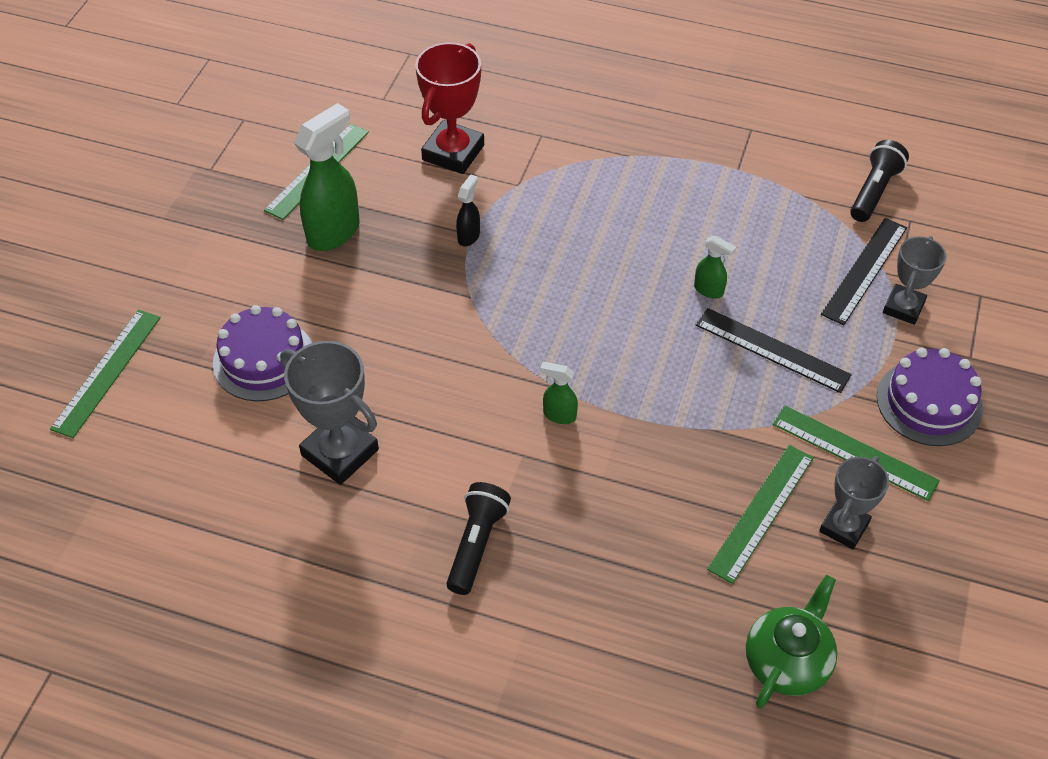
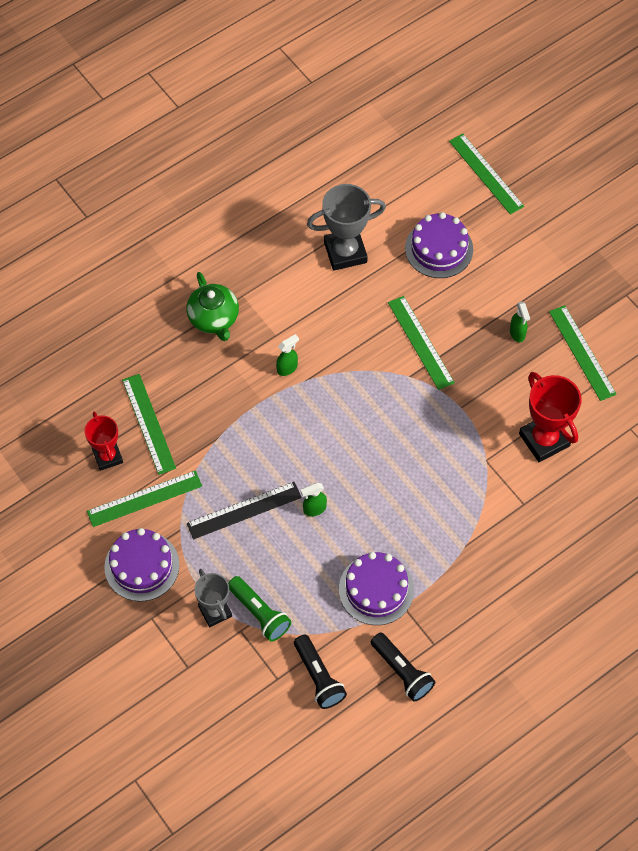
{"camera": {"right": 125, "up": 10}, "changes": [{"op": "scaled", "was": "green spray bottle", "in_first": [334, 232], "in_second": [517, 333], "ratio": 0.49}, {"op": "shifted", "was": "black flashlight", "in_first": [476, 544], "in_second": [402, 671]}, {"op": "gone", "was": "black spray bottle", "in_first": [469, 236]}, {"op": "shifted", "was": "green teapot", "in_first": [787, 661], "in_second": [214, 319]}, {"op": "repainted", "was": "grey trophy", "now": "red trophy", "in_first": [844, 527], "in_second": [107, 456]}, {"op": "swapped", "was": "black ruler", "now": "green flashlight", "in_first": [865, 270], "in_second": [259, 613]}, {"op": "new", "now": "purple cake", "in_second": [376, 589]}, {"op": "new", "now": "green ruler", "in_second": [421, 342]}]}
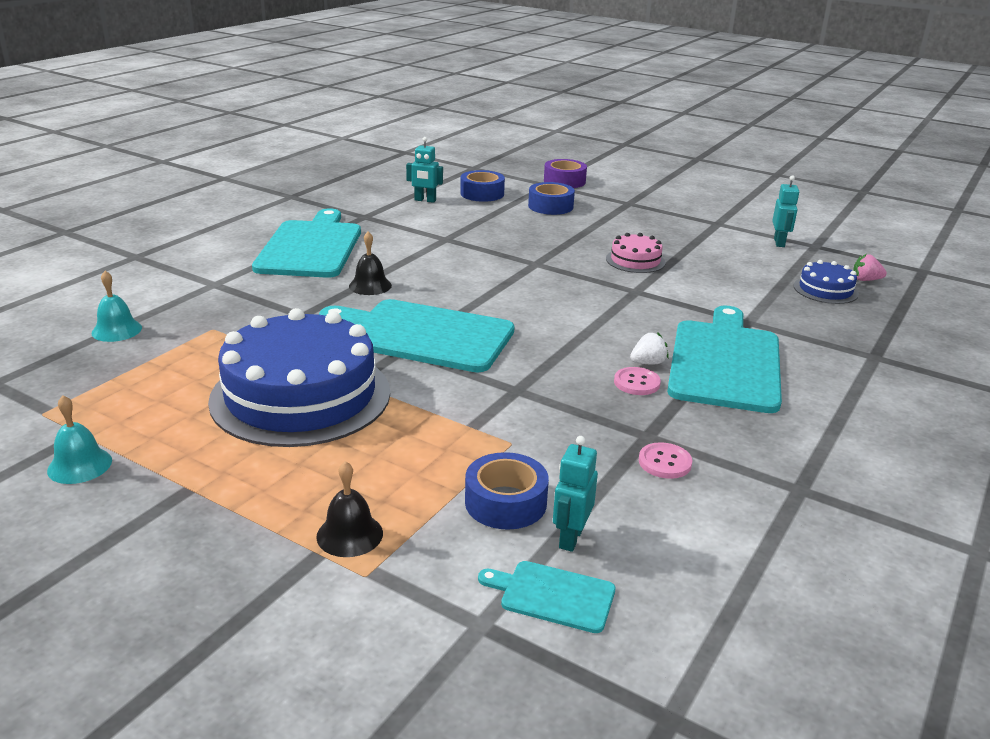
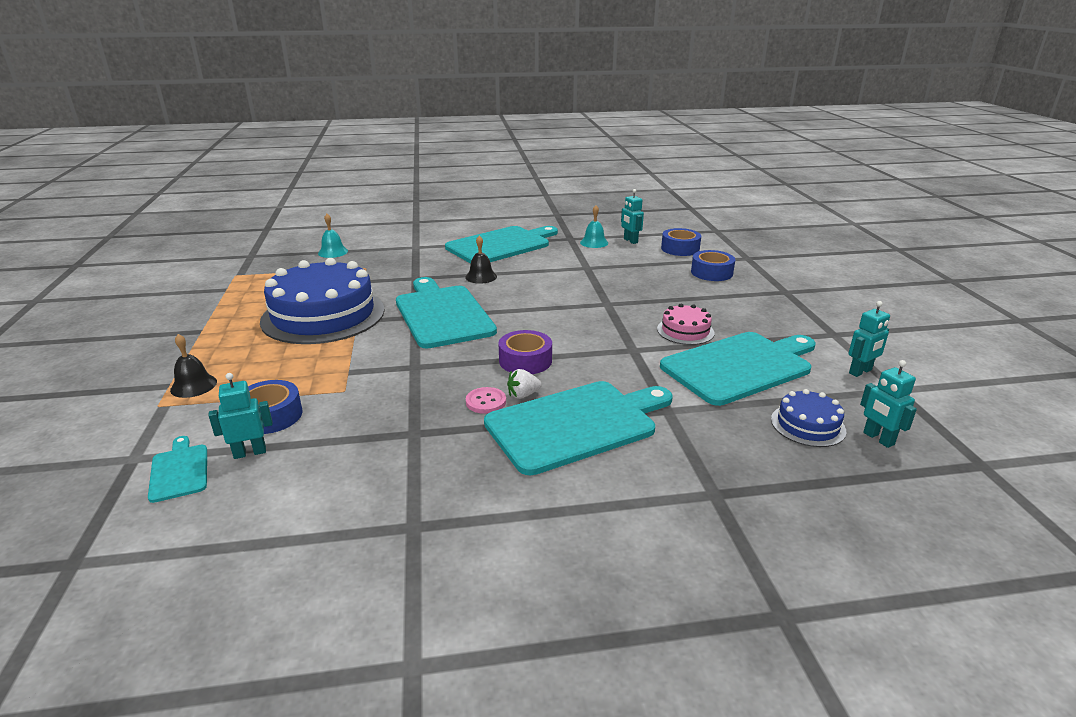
{"camera": {"right": 50, "up": 0}, "changes": [{"op": "shifted", "was": "turquoise bell", "in_first": [79, 465], "in_second": [594, 242]}, {"op": "shifted", "was": "purple tape", "in_first": [564, 181], "in_second": [525, 360]}, {"op": "rotated", "was": "white strawberry", "in_first": [648, 363], "in_second": [523, 395], "clockwise": 135}, {"op": "gone", "was": "pink button", "in_first": [664, 462]}, {"op": "swapped", "was": "pink strawberry", "now": "turquoise robot", "in_first": [865, 280], "in_second": [878, 439]}, {"op": "new", "now": "turquoise cutting board", "in_second": [740, 366]}]}
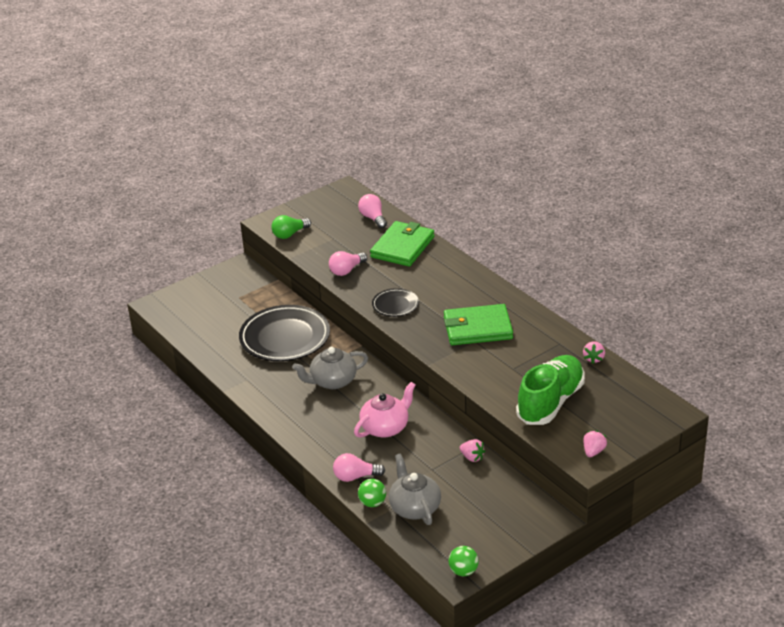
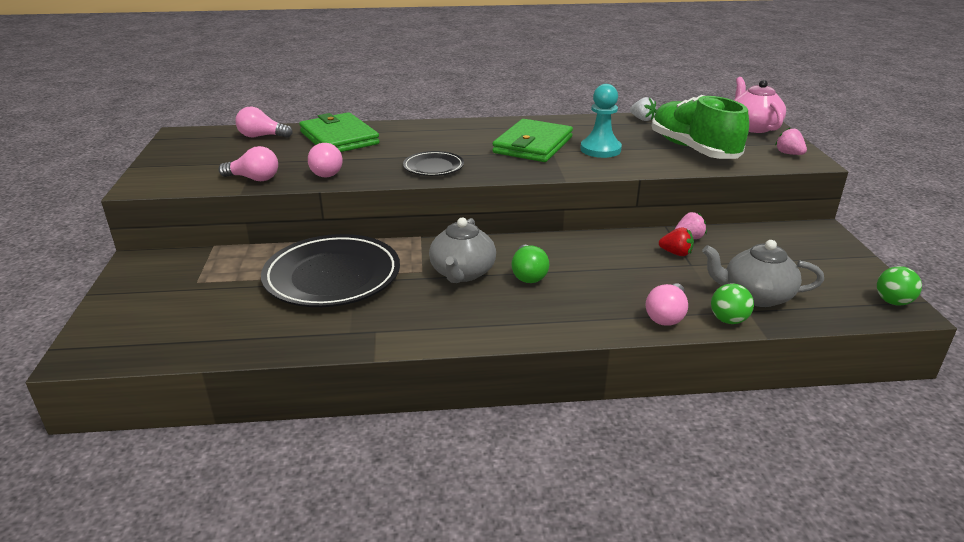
{"camera": {"right": -60, "up": -5}, "changes": [{"op": "shifted", "was": "green light bulb", "in_first": [289, 234], "in_second": [528, 274]}, {"op": "shifted", "was": "pink teapot", "in_first": [385, 427], "in_second": [753, 127]}, {"op": "repainted", "was": "pink strawberry", "now": "white strawberry", "in_first": [594, 358], "in_second": [642, 119]}, {"op": "new", "now": "pink light bulb", "in_second": [254, 179]}, {"op": "new", "now": "turquoise pawn", "in_second": [600, 149]}, {"op": "new", "now": "red strawberry", "in_second": [676, 253]}]}
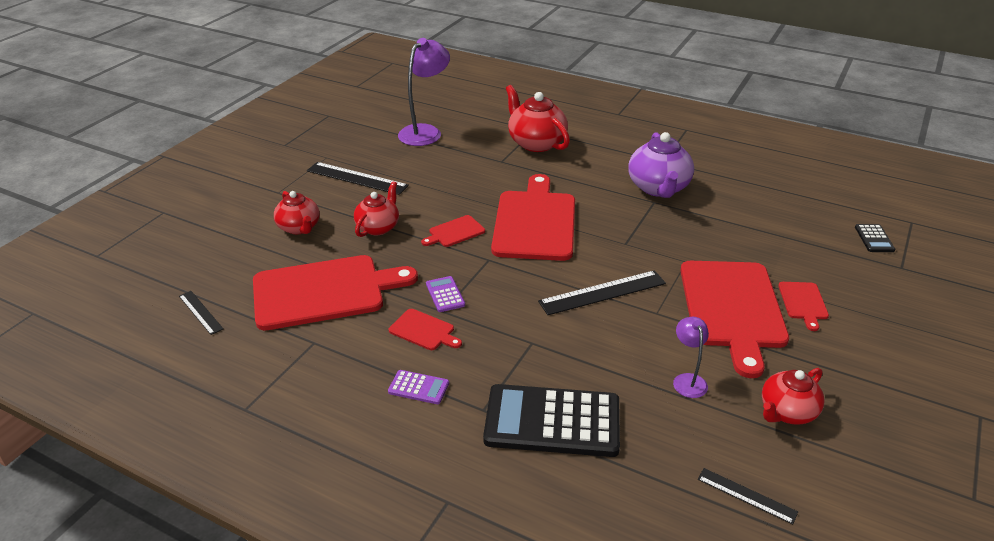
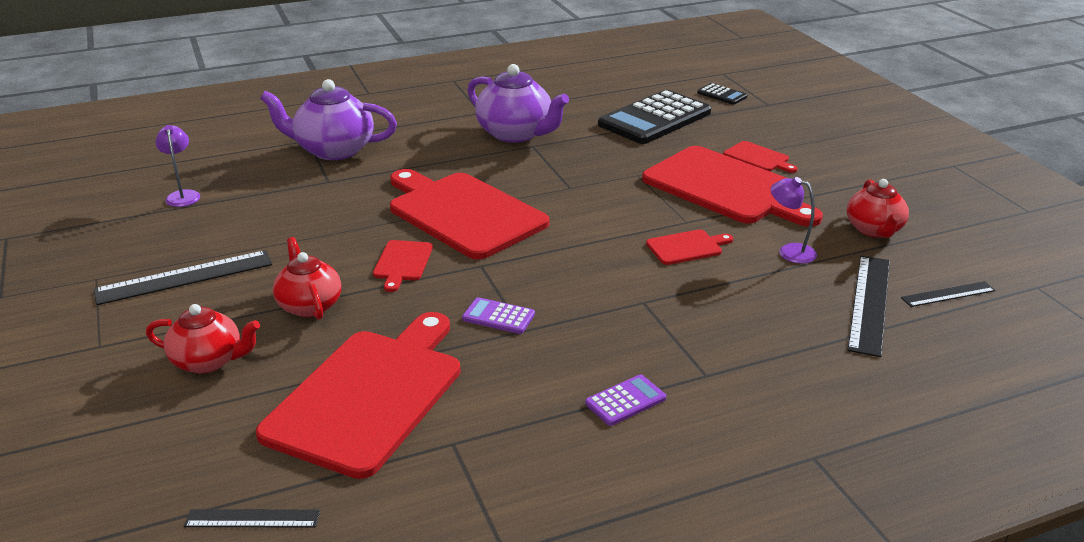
{"camera": {"right": -50, "up": -5}, "changes": [{"op": "shifted", "was": "red cutting board", "in_first": [424, 330], "in_second": [687, 247]}, {"op": "scaled", "was": "purple lamp", "in_first": [425, 132], "in_second": [183, 195], "ratio": 0.53}, {"op": "shifted", "was": "black calculator", "in_first": [552, 421], "in_second": [654, 119]}, {"op": "repainted", "was": "red teapot", "now": "purple teapot", "in_first": [536, 143], "in_second": [334, 150]}, {"op": "shifted", "was": "black ruler", "in_first": [602, 292], "in_second": [869, 303]}]}
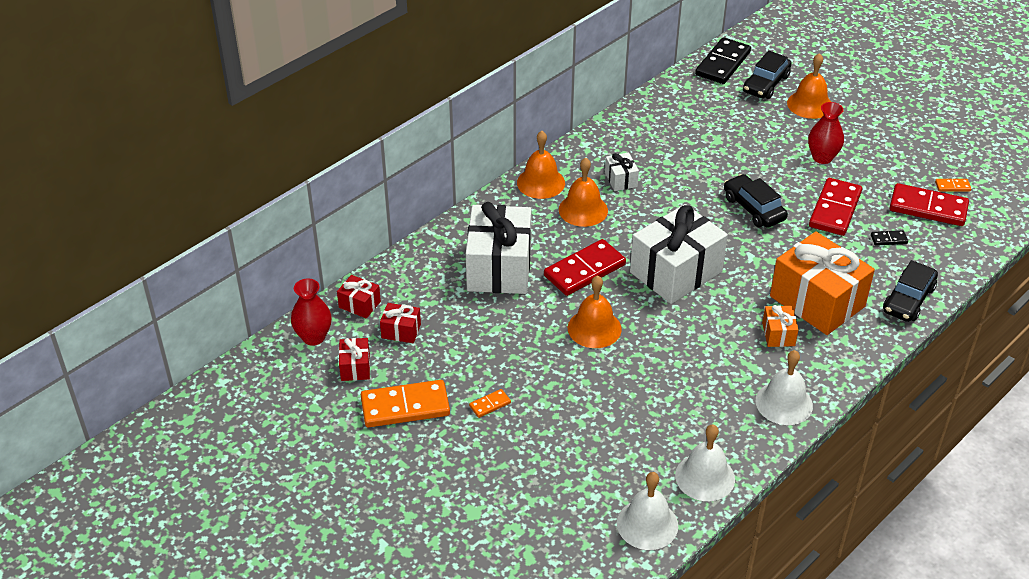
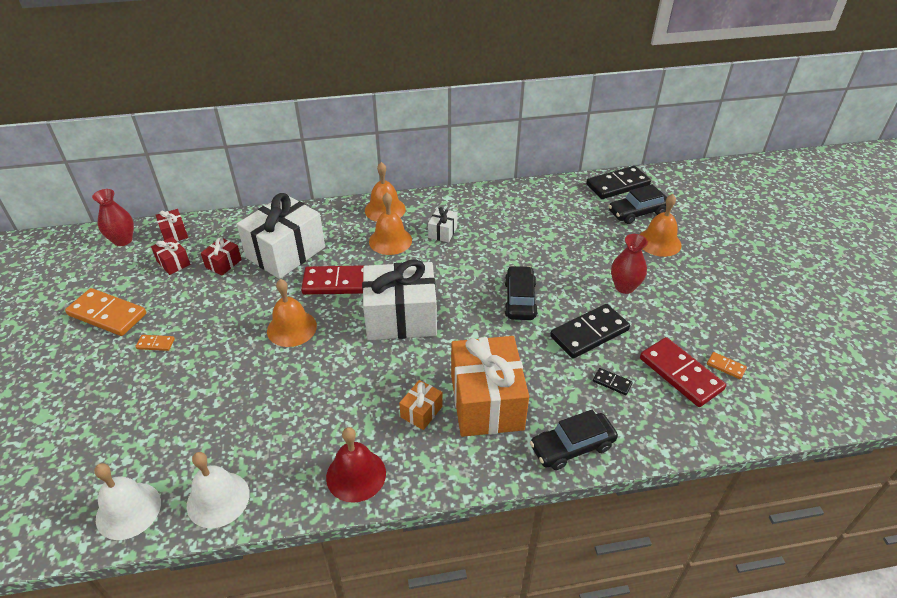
{"camera": {"right": 35, "up": 0}, "changes": [{"op": "shifted", "was": "red gift", "in_first": [355, 367], "in_second": [223, 263]}, {"op": "repainted", "was": "white bell", "now": "red bell", "in_first": [784, 403], "in_second": [356, 475]}, {"op": "repainted", "was": "red domino", "now": "black domino", "in_first": [834, 209], "in_second": [589, 333]}]}
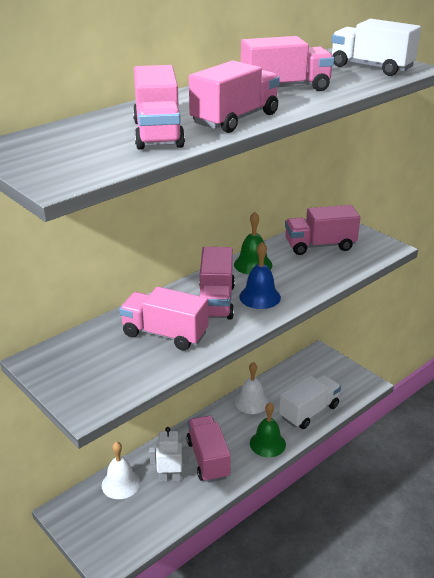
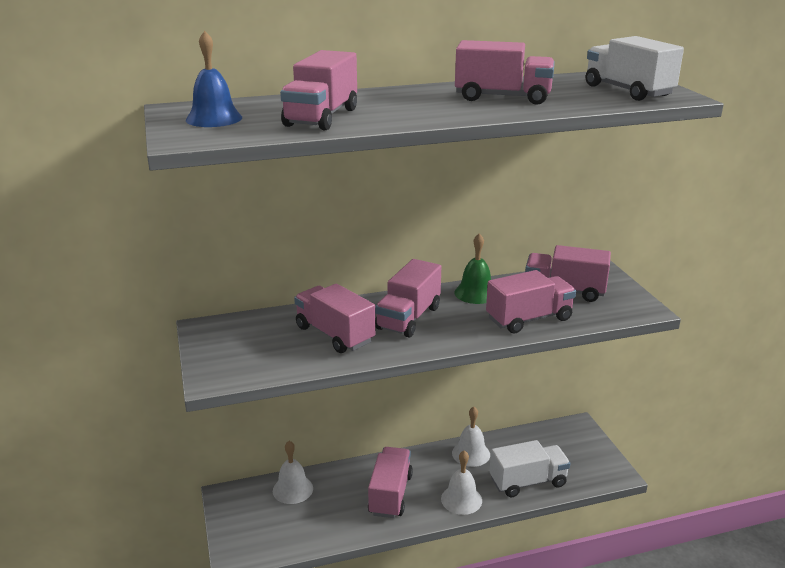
{"camera": {"right": 25, "up": -5}, "changes": [{"op": "gone", "was": "white robot", "in_first": [170, 478]}, {"op": "shifted", "was": "pink truck", "in_first": [235, 119], "in_second": [529, 319]}, {"op": "shifted", "was": "blue bell", "in_first": [260, 297], "in_second": [214, 118]}, {"op": "repainted", "was": "green bell", "now": "white bell", "in_first": [267, 444], "in_second": [461, 499]}]}
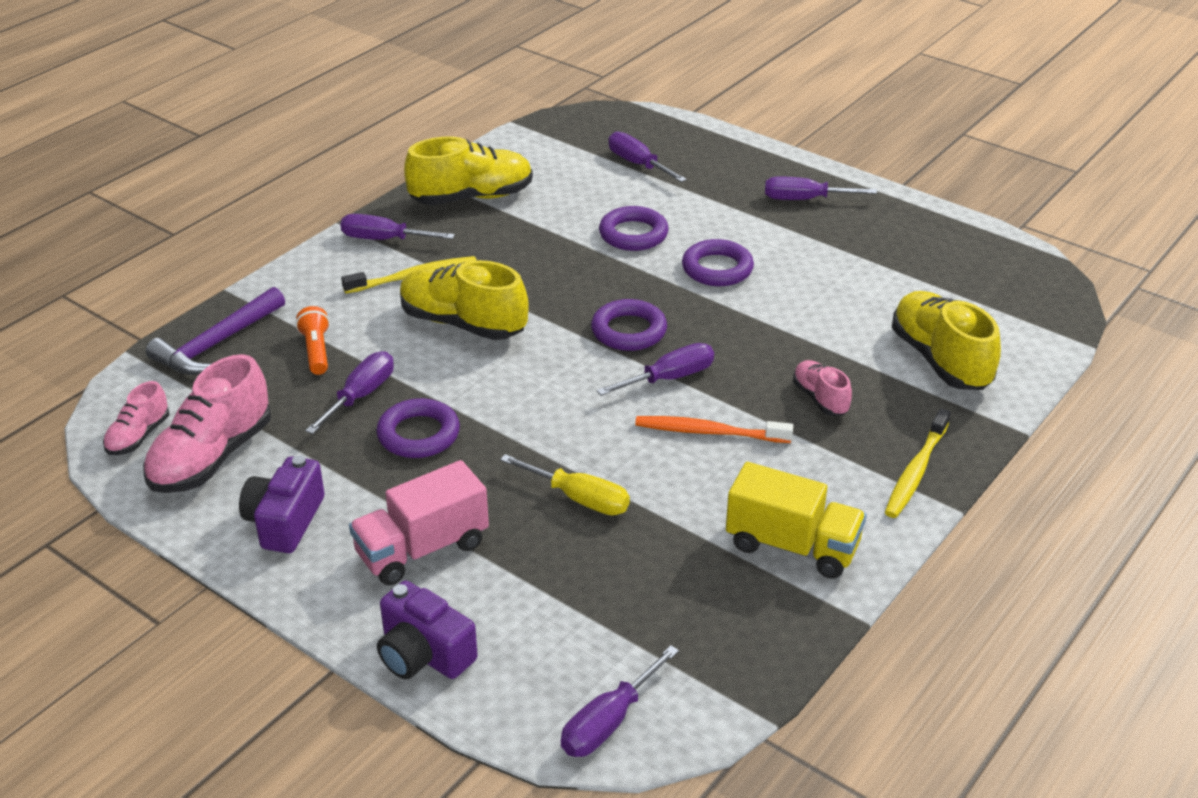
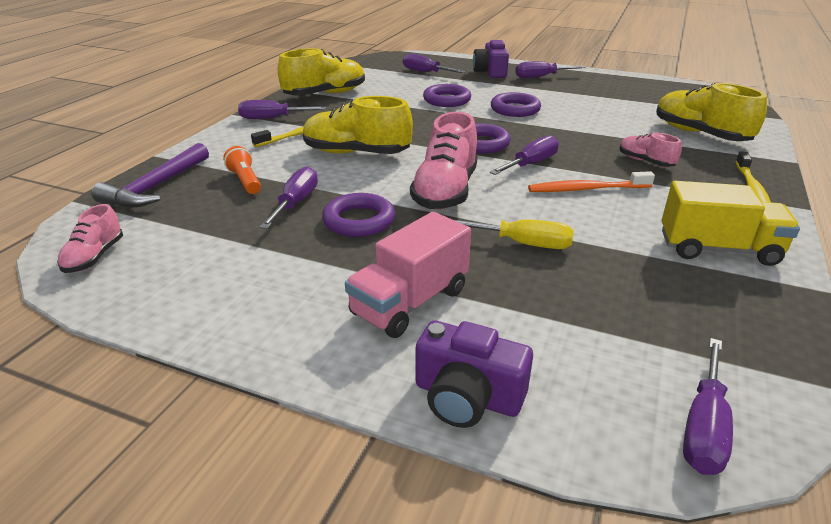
{"camera": {"right": -15, "up": -5}, "changes": [{"op": "shifted", "was": "pink shoe", "in_first": [212, 457], "in_second": [445, 191]}, {"op": "shifted", "was": "purple camera", "in_first": [285, 521], "in_second": [490, 72]}]}
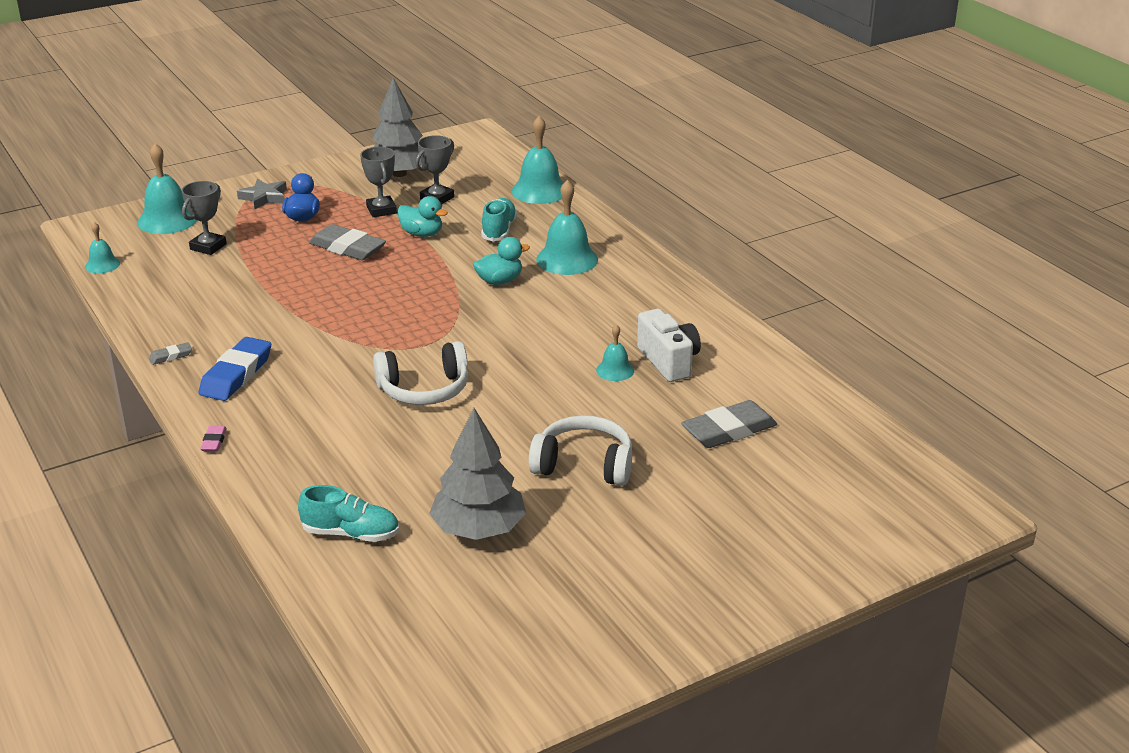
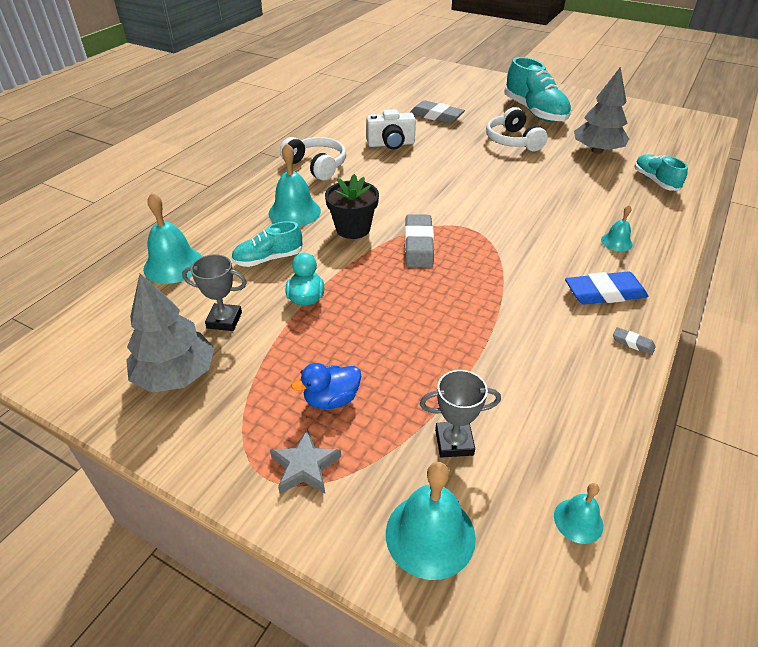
{"camera": {"right": -120, "up": 10}, "changes": [{"op": "gone", "was": "pink eraser", "in_first": [214, 441]}, {"op": "shifted", "was": "grey eraser", "in_first": [347, 248], "in_second": [418, 245]}, {"op": "gone", "was": "grey trophy", "in_first": [381, 210]}, {"op": "shifted", "was": "white headphones", "in_first": [424, 389], "in_second": [316, 166]}, {"op": "swapped", "was": "turquoise duck", "now": "black flower pot", "in_first": [500, 281], "in_second": [353, 229]}, {"op": "shifted", "was": "turquoise bell", "in_first": [615, 370], "in_second": [616, 242]}, {"op": "rotated", "was": "white camera", "in_first": [669, 361], "in_second": [391, 144], "clockwise": -135}, {"op": "new", "now": "turquoise shoe", "in_second": [534, 112]}]}
